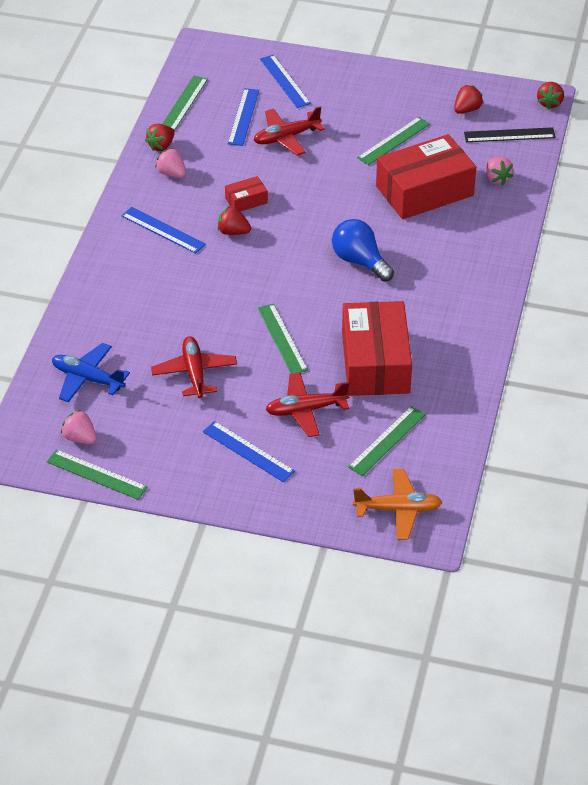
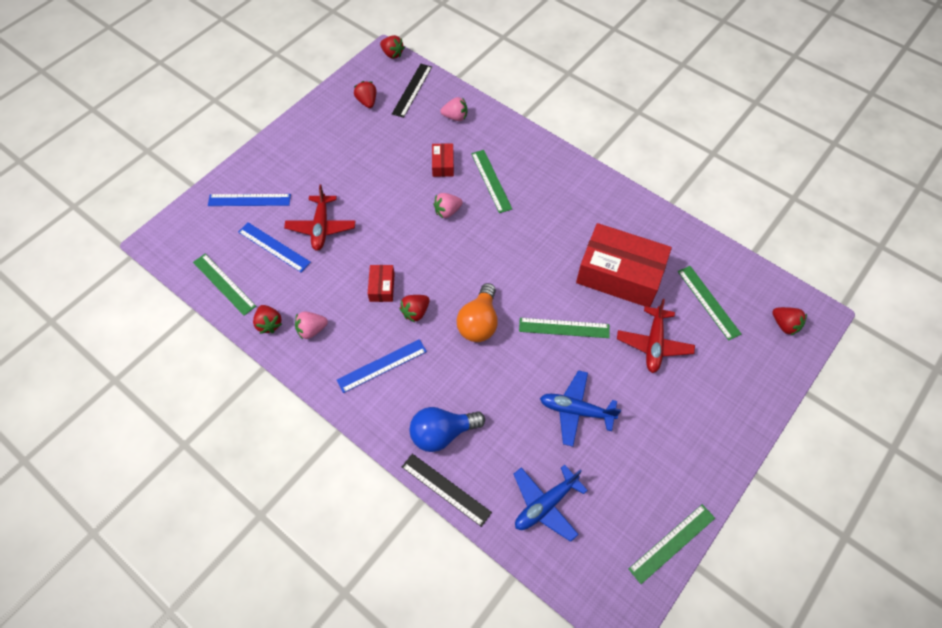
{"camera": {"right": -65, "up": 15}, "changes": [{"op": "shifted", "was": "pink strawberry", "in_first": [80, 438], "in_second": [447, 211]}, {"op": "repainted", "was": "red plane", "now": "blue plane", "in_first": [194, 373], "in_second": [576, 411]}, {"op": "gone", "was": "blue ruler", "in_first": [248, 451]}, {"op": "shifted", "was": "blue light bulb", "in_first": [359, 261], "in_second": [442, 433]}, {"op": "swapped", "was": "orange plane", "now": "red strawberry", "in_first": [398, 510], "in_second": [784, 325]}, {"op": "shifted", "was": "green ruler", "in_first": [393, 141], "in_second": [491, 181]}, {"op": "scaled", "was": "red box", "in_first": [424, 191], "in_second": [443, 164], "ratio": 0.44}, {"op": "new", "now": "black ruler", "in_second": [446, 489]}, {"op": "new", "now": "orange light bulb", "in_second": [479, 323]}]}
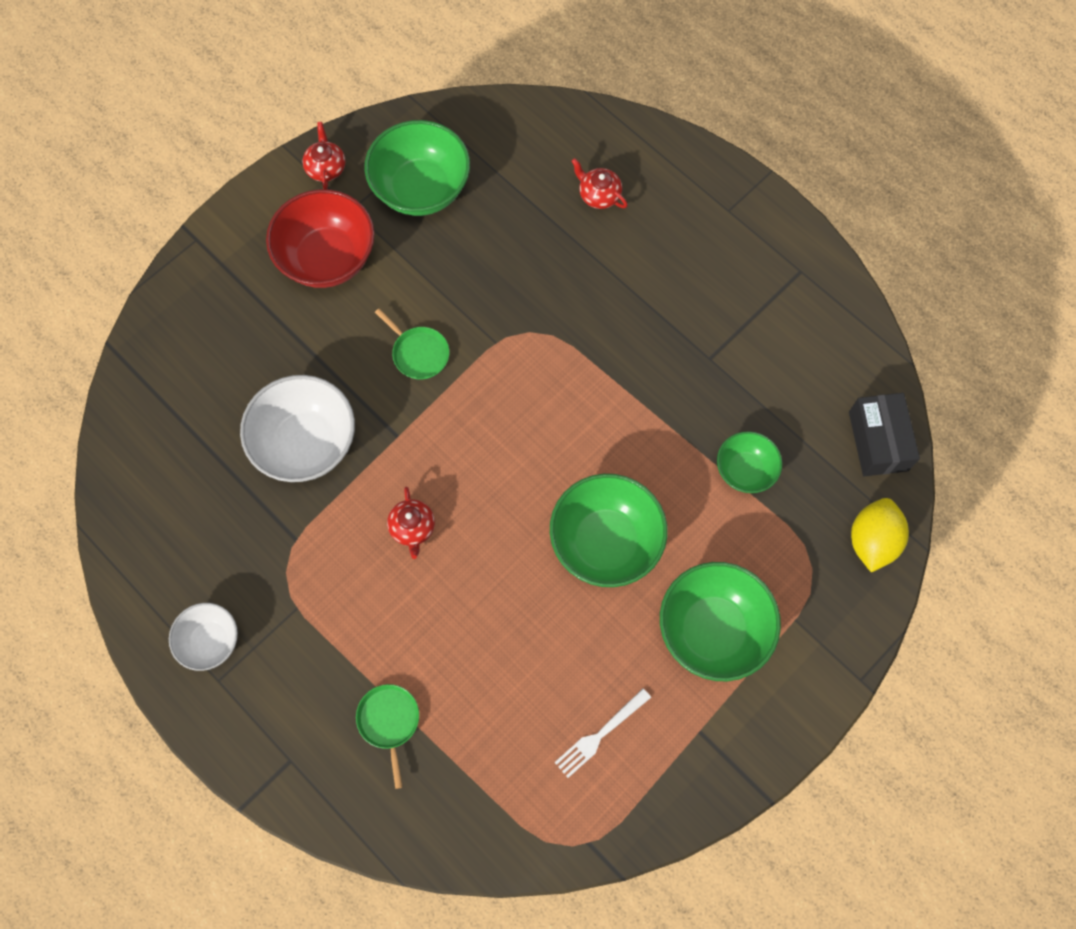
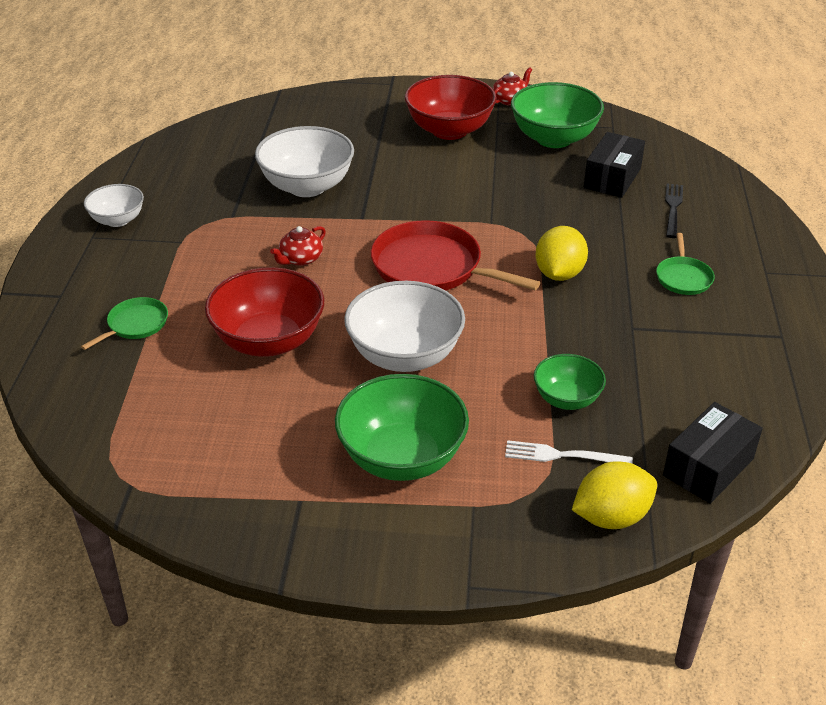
{"camera": {"right": 50, "up": -30}, "changes": [{"op": "shifted", "was": "green pan", "in_first": [418, 353], "in_second": [683, 277]}, {"op": "repainted", "was": "green bowl", "now": "white bowl", "in_first": [605, 542], "in_second": [405, 355]}, {"op": "shifted", "was": "white fork", "in_first": [599, 735], "in_second": [561, 455]}, {"op": "swapped", "was": "red teapot", "now": "black fork", "in_first": [598, 195], "in_second": [673, 208]}, {"op": "new", "now": "red bowl", "in_second": [269, 341]}, {"op": "new", "now": "red pan", "in_second": [432, 267]}, {"op": "new", "now": "yellow lemon", "in_second": [559, 274]}, {"op": "new", "now": "black box", "in_second": [612, 178]}]}
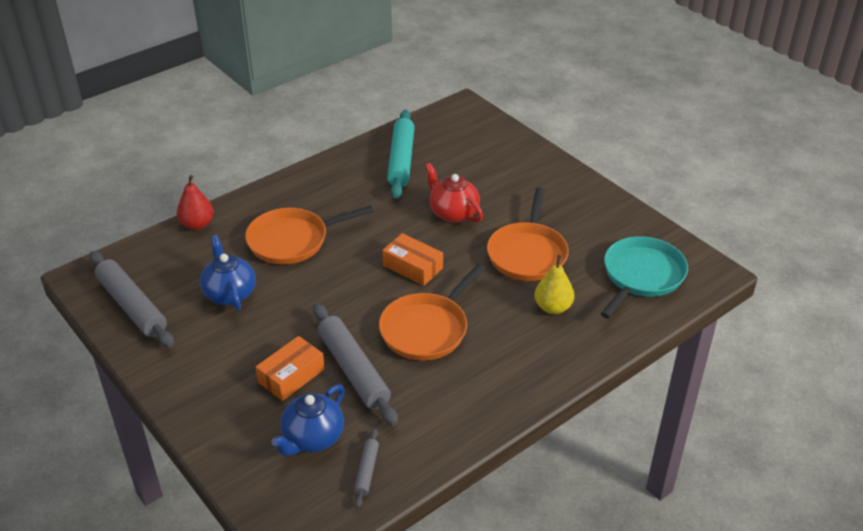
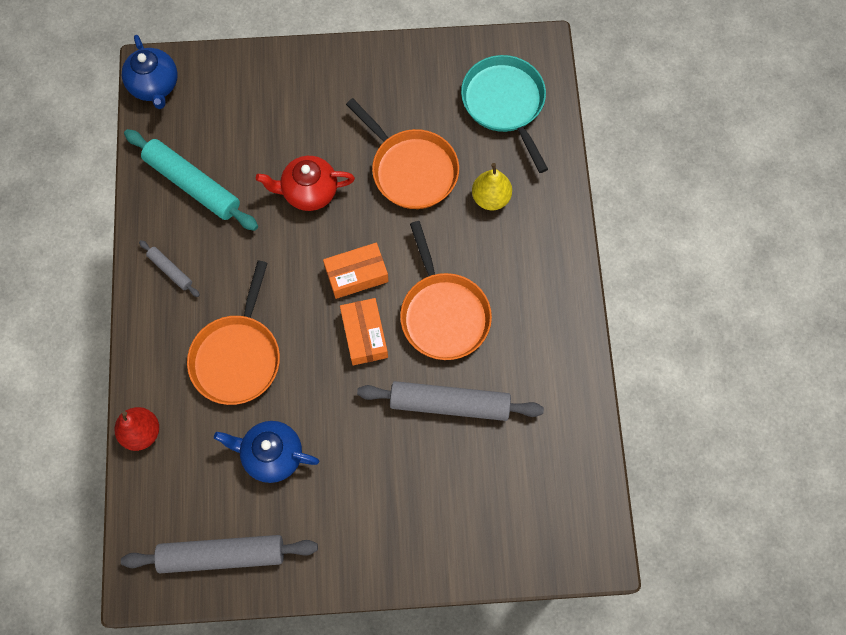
{"camera": {"right": -55, "up": 30}, "changes": [{"op": "shifted", "was": "orange box", "in_first": [291, 376], "in_second": [364, 335]}, {"op": "shifted", "was": "blue teapot", "in_first": [312, 438], "in_second": [155, 86]}, {"op": "shifted", "was": "grey rolling pin", "in_first": [367, 471], "in_second": [170, 270]}]}
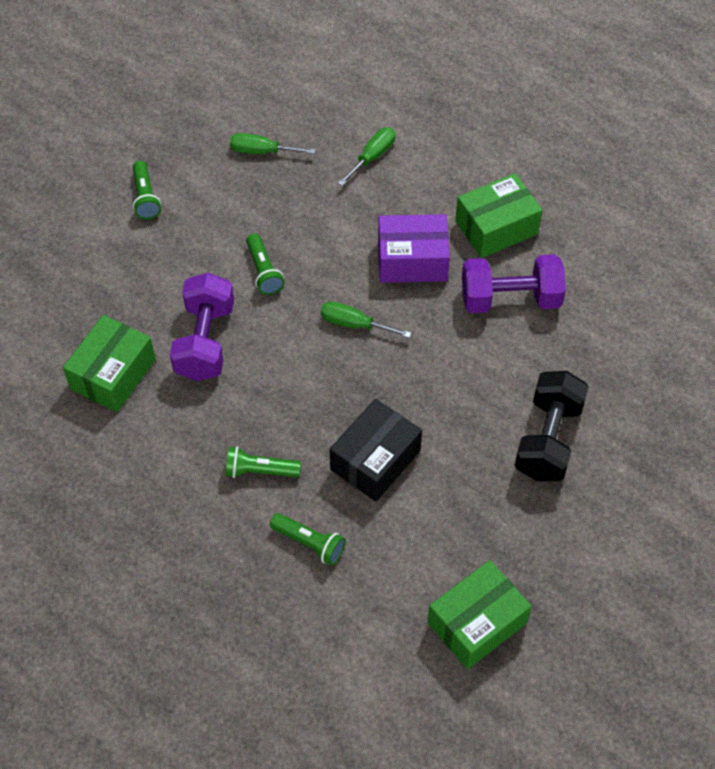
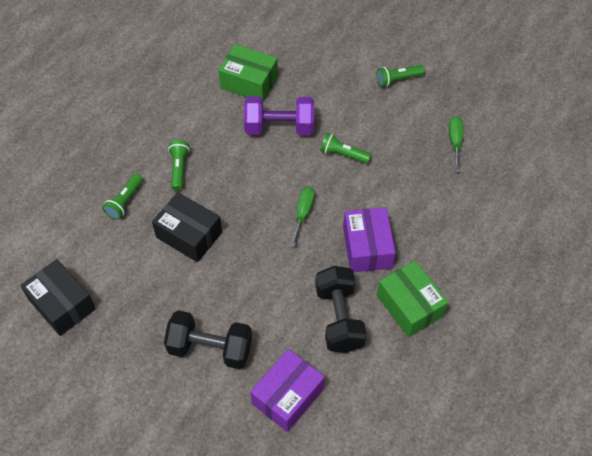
{"camera": {"right": 85, "up": 0}, "changes": [{"op": "rotated", "was": "green flashlight", "in_first": [264, 271], "in_second": [343, 154], "clockwise": 45}, {"op": "gone", "was": "green screwdriver", "in_first": [372, 157]}, {"op": "repainted", "was": "green box", "now": "black box", "in_first": [477, 623], "in_second": [62, 304]}, {"op": "repainted", "was": "purple dumbbell", "now": "black dumbbell", "in_first": [510, 299], "in_second": [339, 318]}, {"op": "new", "now": "purple box", "in_second": [287, 396]}]}
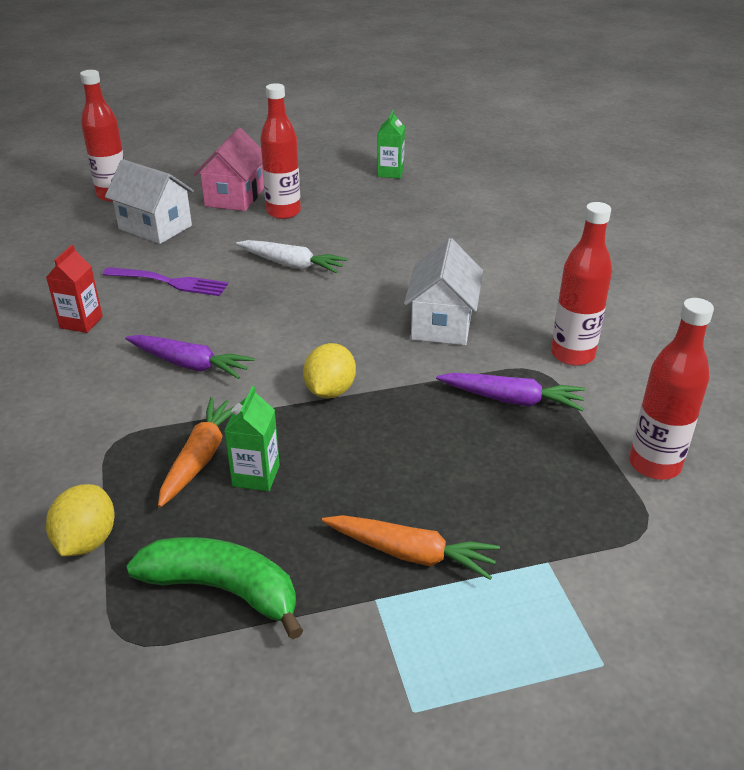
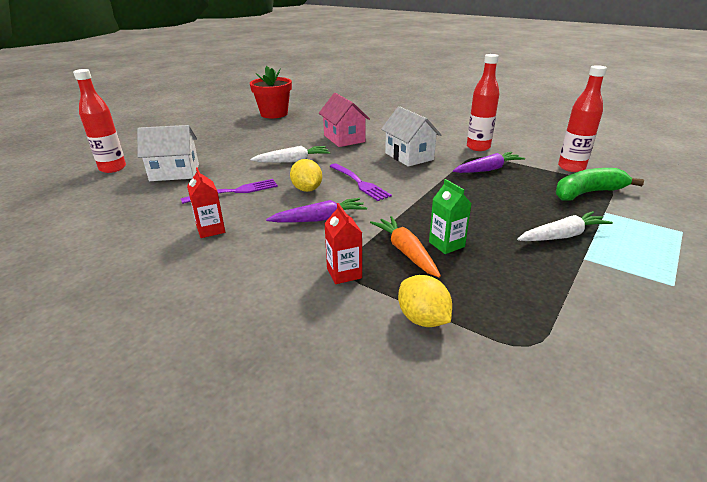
{"camera": {"right": -40, "up": -5}, "changes": [{"op": "shifted", "was": "green banana", "in_first": [223, 589], "in_second": [587, 193]}, {"op": "shifted", "was": "pink house", "in_first": [234, 197], "in_second": [344, 138]}, {"op": "gone", "was": "red bottle", "in_first": [283, 212]}, {"op": "shifted", "was": "yellow lemon", "in_first": [330, 391], "in_second": [307, 189]}, {"op": "repainted", "was": "orange carrot", "now": "white carrot", "in_first": [411, 554], "in_second": [562, 236]}, {"op": "swapped", "was": "green carton", "now": "red flower pot", "in_first": [390, 173], "in_second": [274, 114]}, {"op": "new", "now": "red carton", "in_second": [344, 273]}, {"op": "new", "now": "purple fork", "in_second": [359, 183]}]}
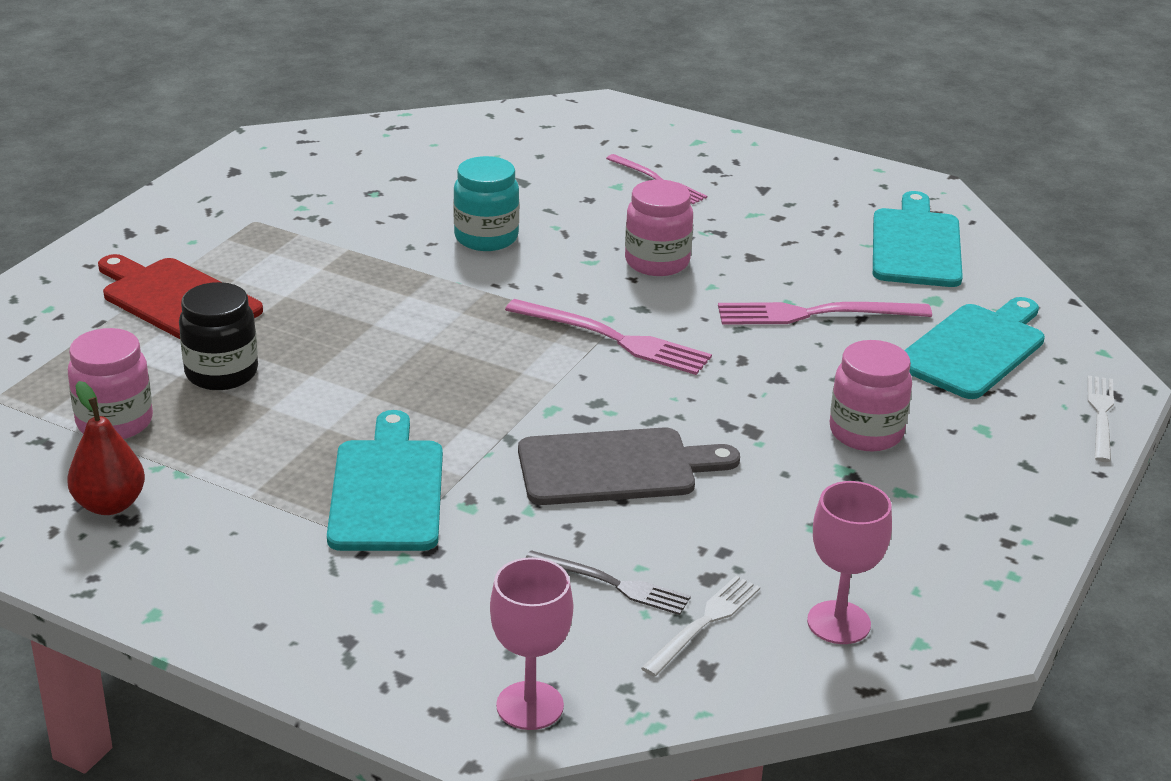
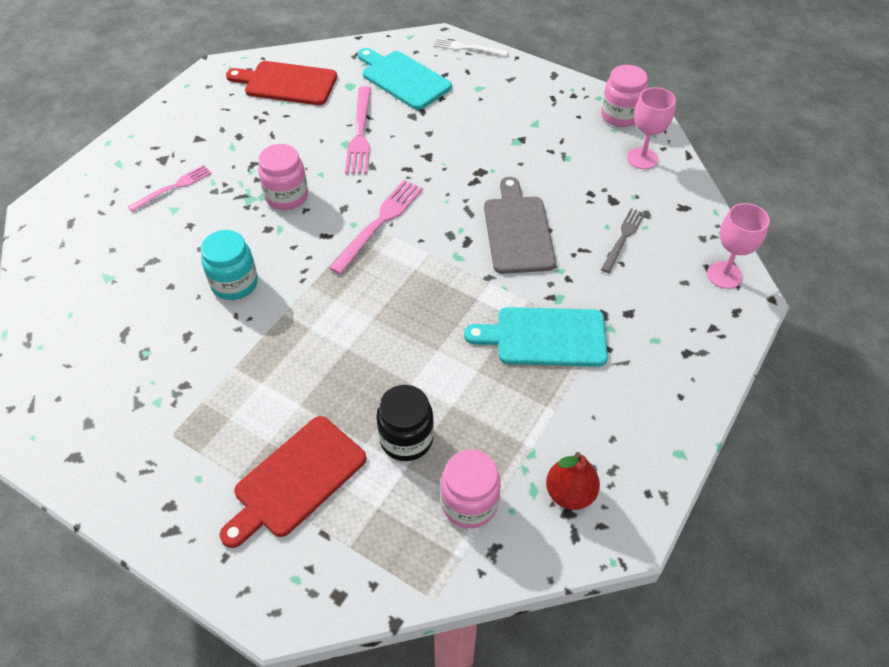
{"camera": {"right": -85, "up": 20}, "changes": [{"op": "gone", "was": "white fork", "in_first": [704, 623]}, {"op": "shifted", "was": "pink jar", "in_first": [866, 433], "in_second": [620, 116]}, {"op": "repainted", "was": "turquoise cutting board", "now": "red cutting board", "in_first": [916, 245], "in_second": [286, 83]}]}
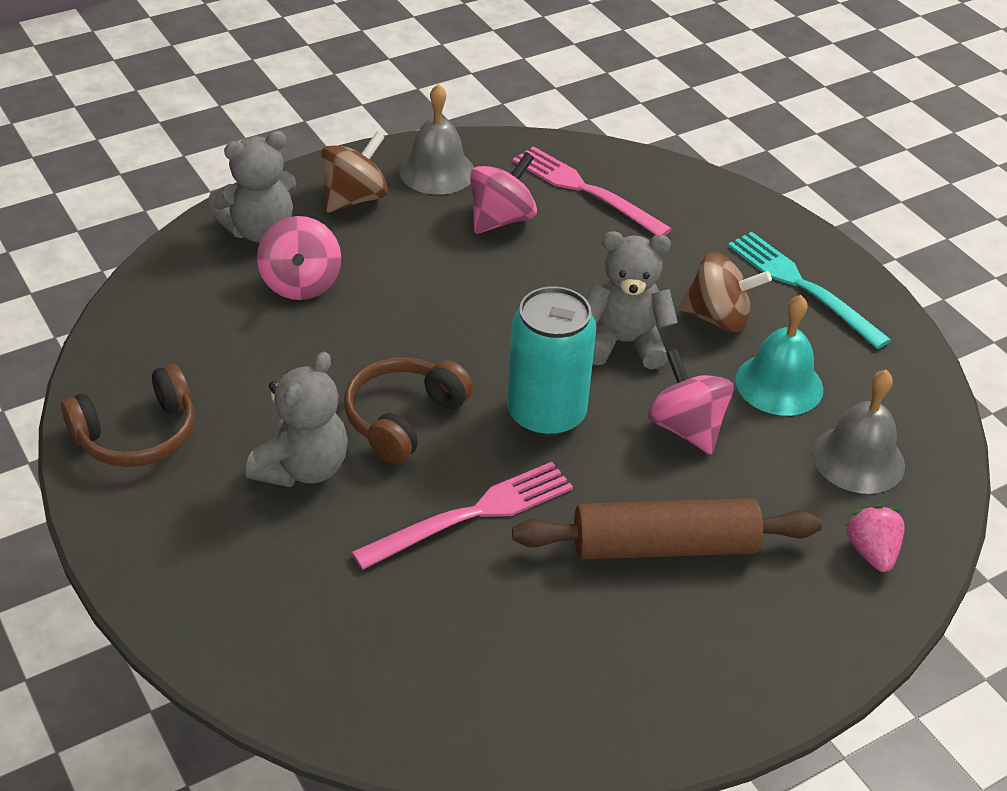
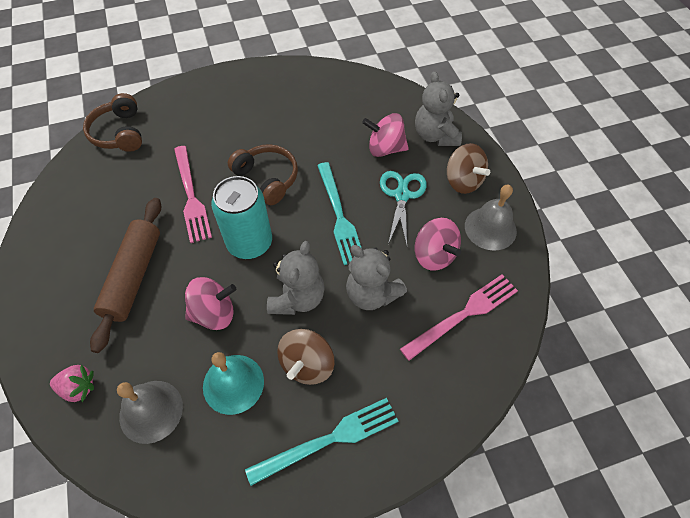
{"camera": {"right": 105, "up": 15}, "changes": [{"op": "shifted", "was": "brown headphones", "in_first": [137, 434], "in_second": [119, 133]}, {"op": "shifted", "was": "grey teddy bear", "in_first": [303, 468], "in_second": [371, 294]}, {"op": "new", "now": "turquoise fork", "in_second": [339, 216]}, {"op": "new", "now": "turquoise scissors", "in_second": [402, 195]}]}
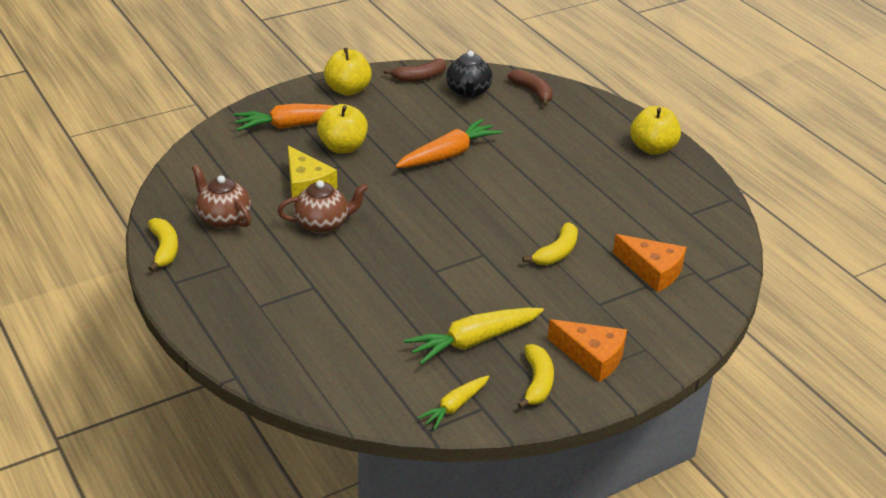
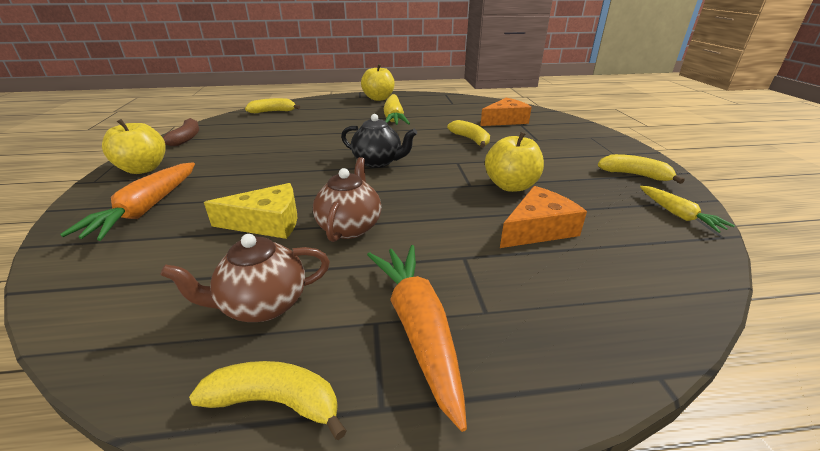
{"camera": {"right": -65, "up": -5}, "changes": [{"op": "shifted", "was": "yellow apple", "in_first": [343, 147], "in_second": [511, 186]}, {"op": "shifted", "was": "orange carrot", "in_first": [448, 154], "in_second": [418, 328]}, {"op": "shifted", "was": "yellow carrot", "in_first": [473, 341], "in_second": [394, 118]}, {"op": "shifted", "was": "black teapot", "in_first": [468, 92], "in_second": [378, 162]}, {"op": "repainted", "was": "brown banana", "now": "yellow banana", "in_first": [533, 92], "in_second": [273, 112]}, {"op": "shifted", "was": "orange cheese", "in_first": [591, 357], "in_second": [538, 229]}]}
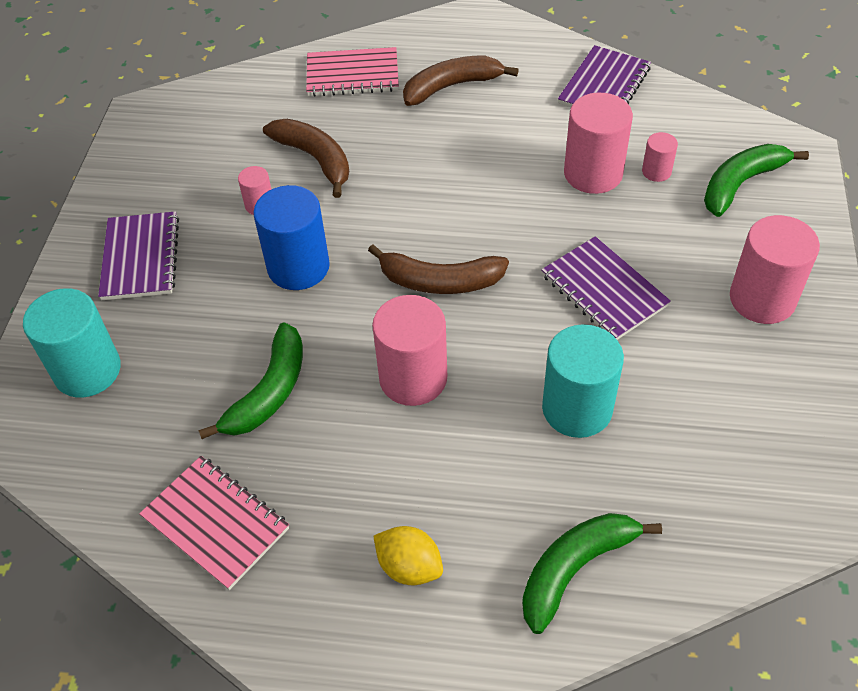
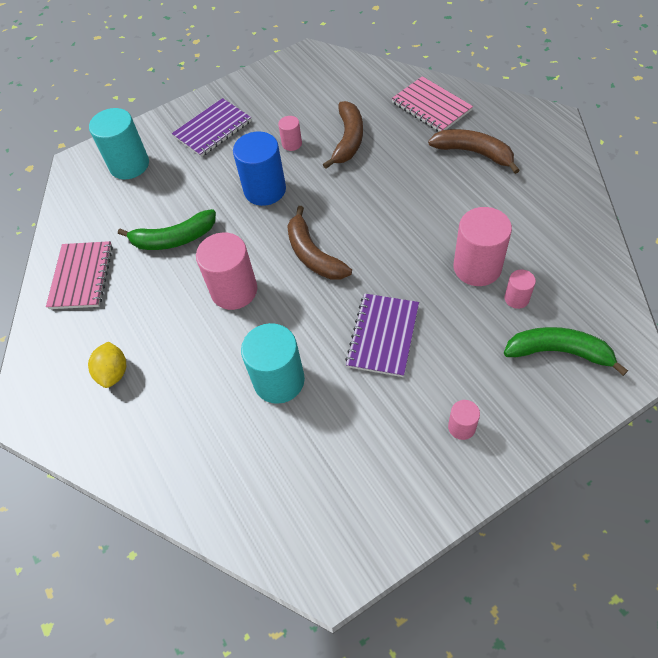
{"camera": {"right": 55, "up": 5}, "changes": [{"op": "gone", "was": "green banana", "in_first": [575, 568]}, {"op": "gone", "was": "purple notebook", "in_first": [604, 86]}, {"op": "scaled", "was": "pink cylinder", "in_first": [762, 299], "in_second": [461, 427], "ratio": 0.5}]}
